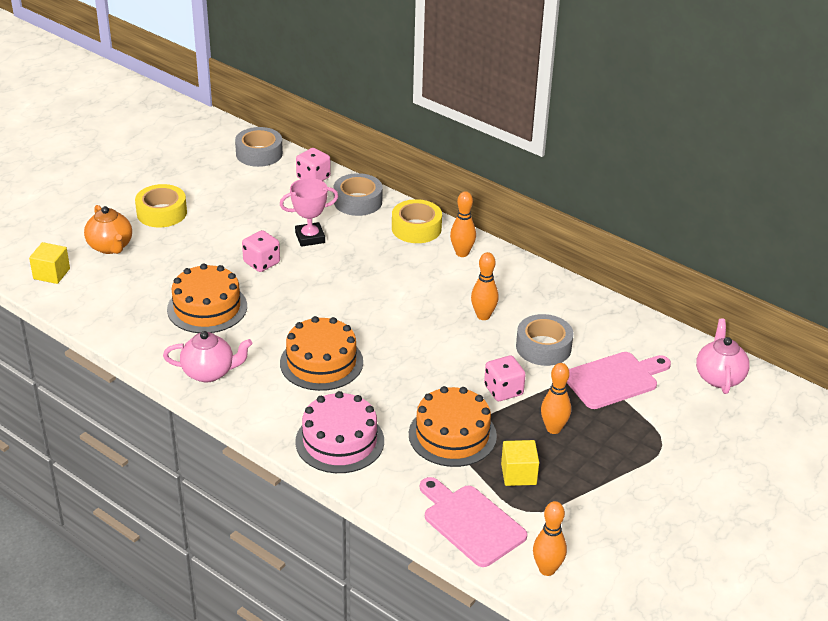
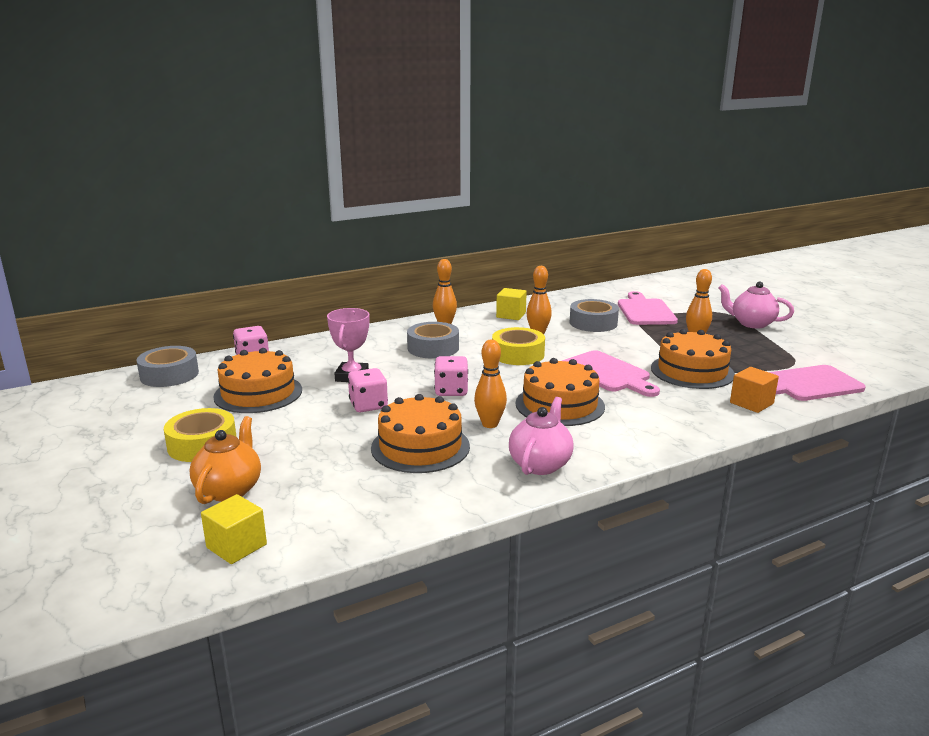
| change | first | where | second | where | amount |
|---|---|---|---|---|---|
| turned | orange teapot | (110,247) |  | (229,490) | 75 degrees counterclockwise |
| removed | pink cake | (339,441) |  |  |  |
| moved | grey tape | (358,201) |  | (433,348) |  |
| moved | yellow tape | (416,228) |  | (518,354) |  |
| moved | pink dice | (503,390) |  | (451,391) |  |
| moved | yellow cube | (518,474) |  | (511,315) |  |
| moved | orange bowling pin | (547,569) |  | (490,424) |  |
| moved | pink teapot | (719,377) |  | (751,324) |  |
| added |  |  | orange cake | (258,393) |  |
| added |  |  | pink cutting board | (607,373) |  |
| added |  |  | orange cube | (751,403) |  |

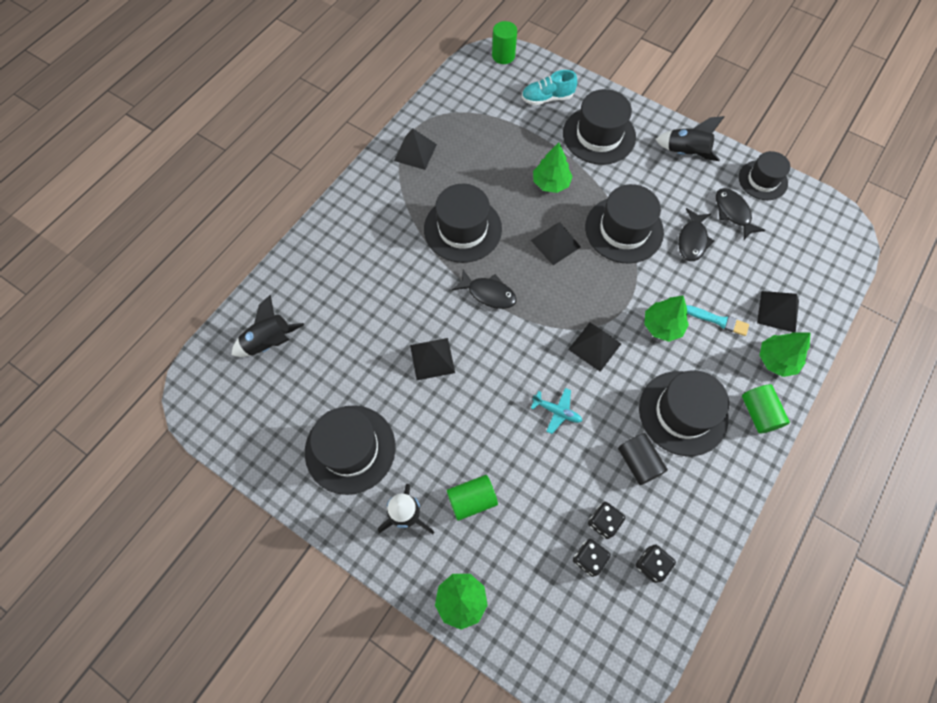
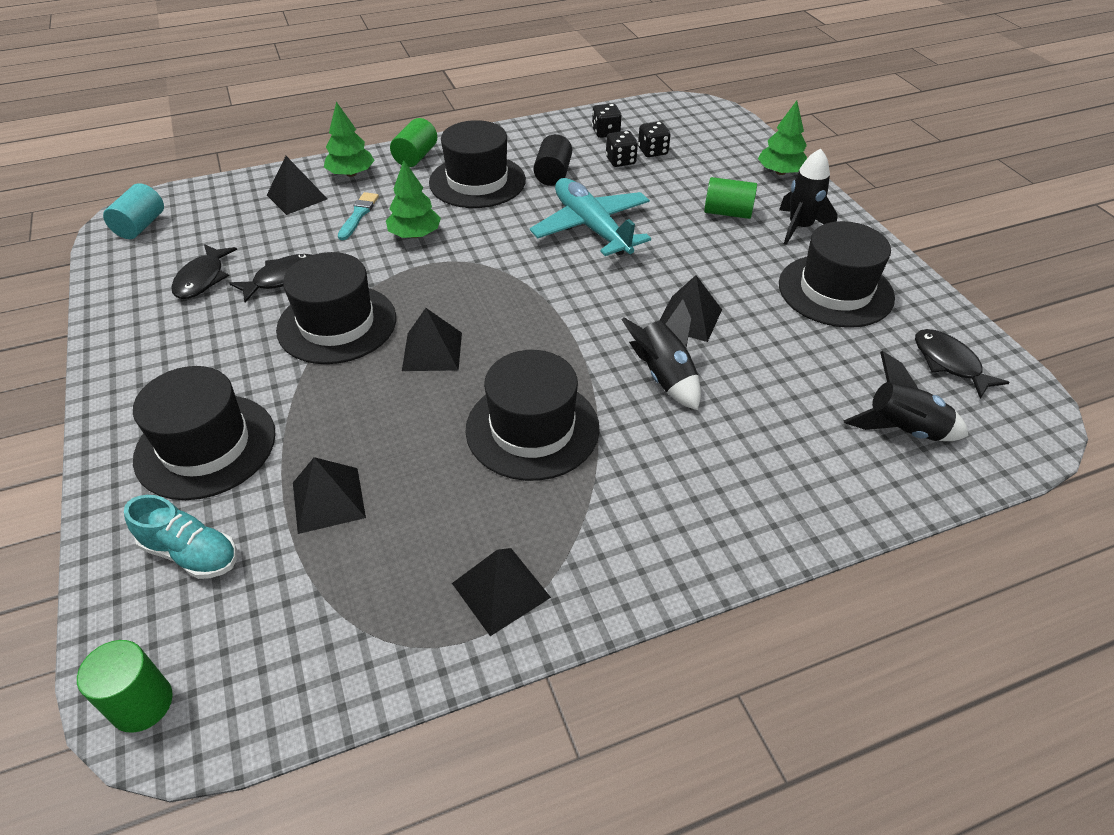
| change | first | where | second | where | amount |
|---|---|---|---|---|---|
| moved | black fish | (488,293) |  | (949,363) |  |
| resized | turquoise plane | (557,411) |  | (591,227) | x2.21 |
| removed | green tree | (551,183) |  |  |  |
| moved | black pyramid | (594,346) |  | (328,500) |  |
| moved | black rocket | (686,153) |  | (664,377) |  |
| turned | turquoise brush | (718,321) |  | (358,215) | 45 degrees clockwise |
| removed | black hat | (762,180) |  |  |  |
| added |  |  | turquoise cylinder | (141,226) |  |

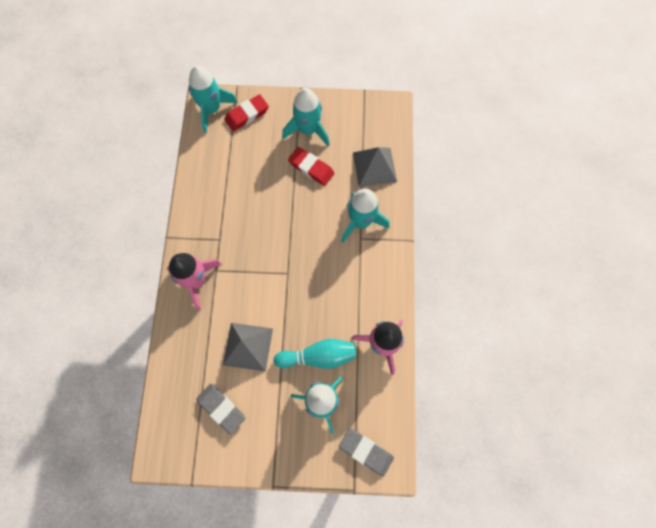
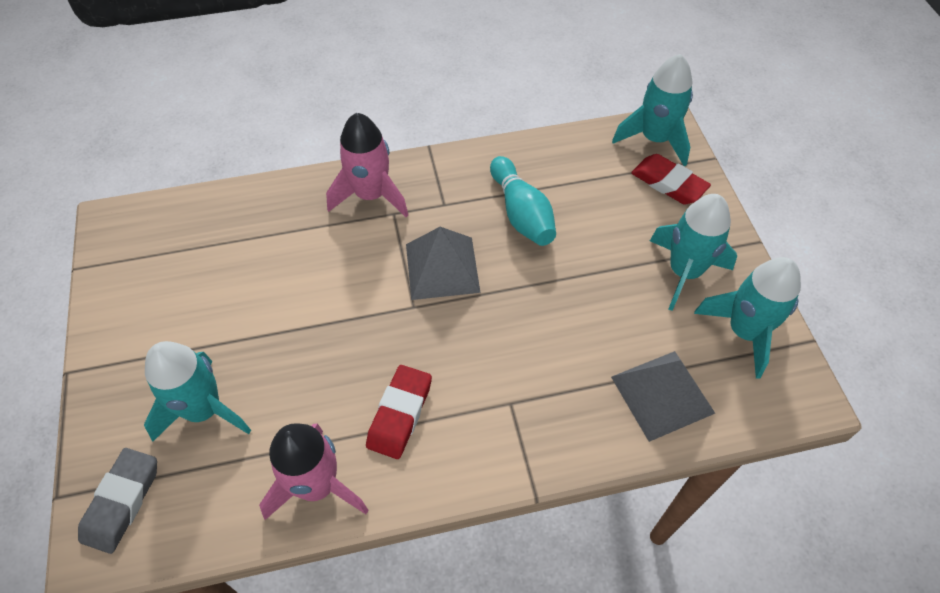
| change | first | where | second | where | amount |
|---|---|---|---|---|---|
| removed | grey eraser | (221,408) |  |  |  |
| moved | grey pyramid | (248,346) |  | (442,267) |  |
| moved | turquoise bowling pin | (318,356) |  | (521,213) |  |
| moved | red eraser | (311,168) |  | (400,414) |  |
| moved | turquoise rocket | (361,222) |  | (744,332) |  |

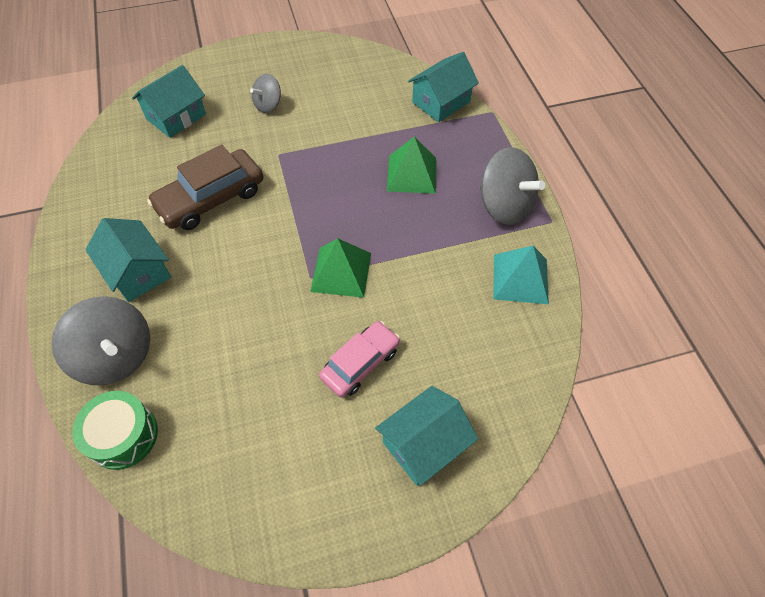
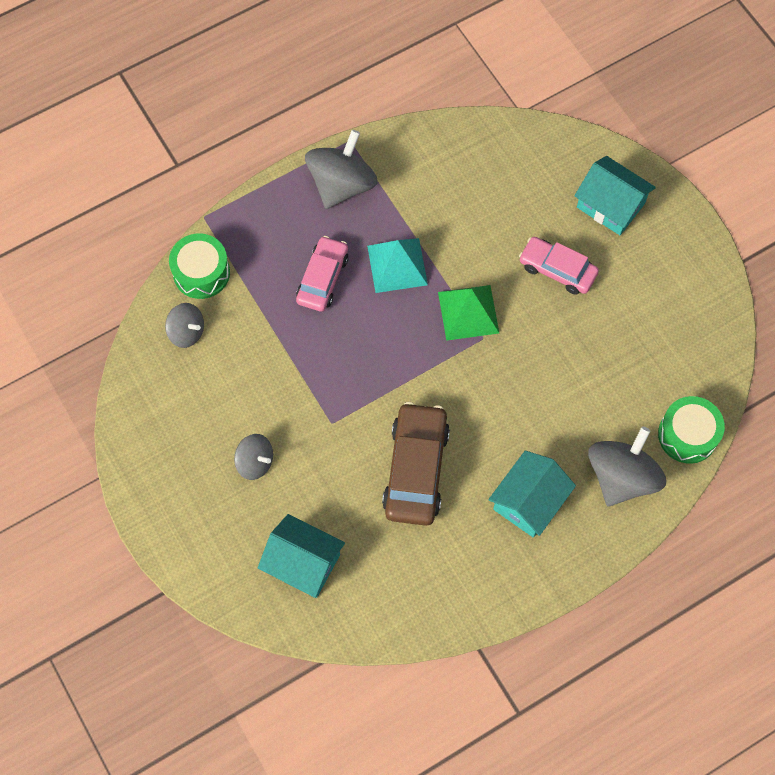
| change | first | where | second | where | amount |
|---|---|---|---|---|---|
| turned | brown car | (211,198) |  | (416,469) | 120 degrees counterclockwise |
| replaced | green pyramid | (411,174) | pink car | (322,278) |  |
| replaced | turquoise house | (441,102) | green drum | (201,273) |  |
| moved | turquoise pyramid | (520,278) |  | (397,265) |  |
| added |  |  | grey spinning top | (187,332) |  |

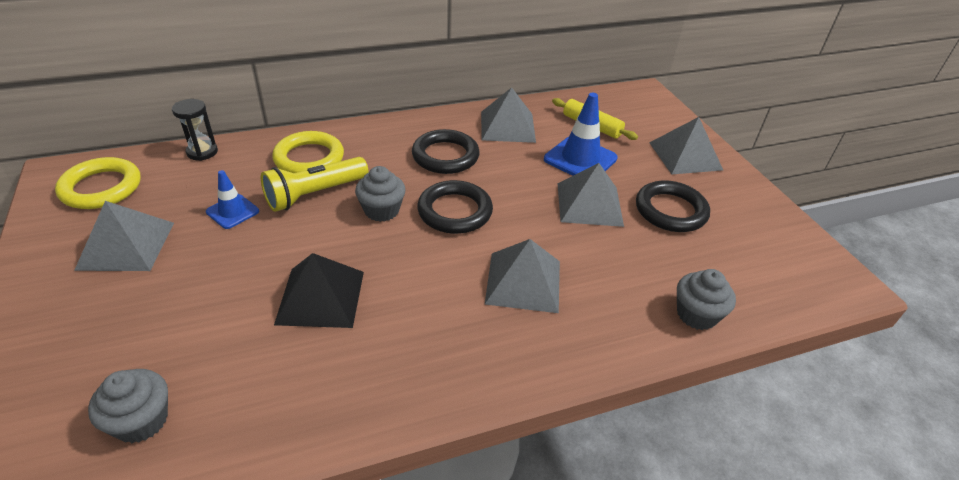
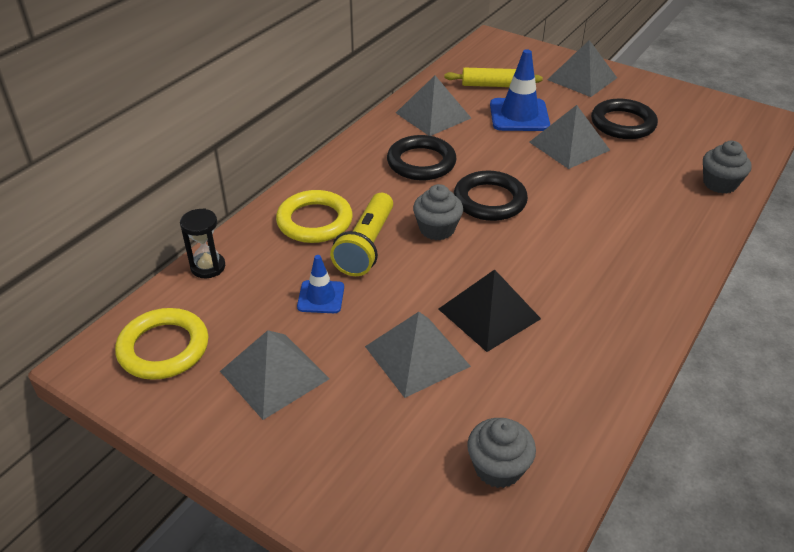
| change | first | where | second | where | amount |
|---|---|---|---|---|---|
| moved | grey pyramid | (523,281) |  | (417,356) |  |

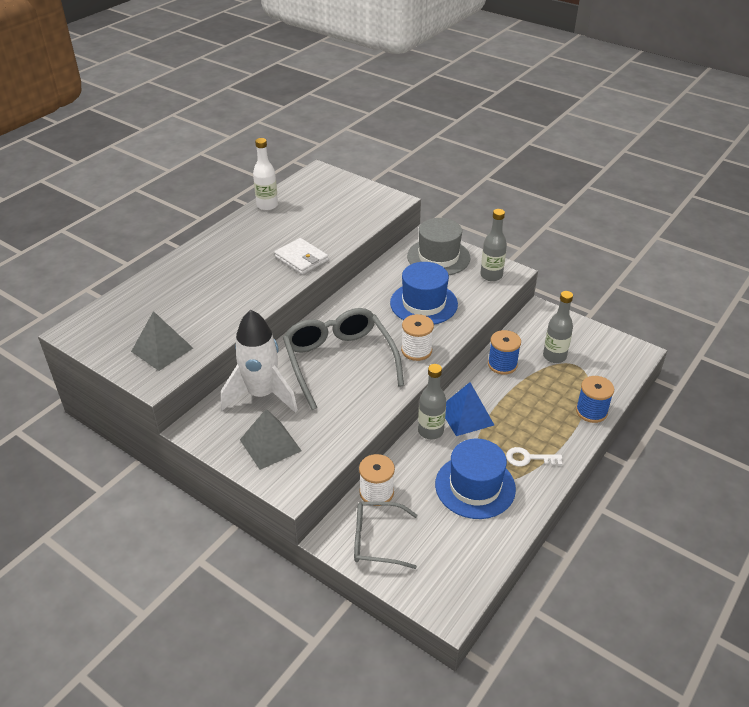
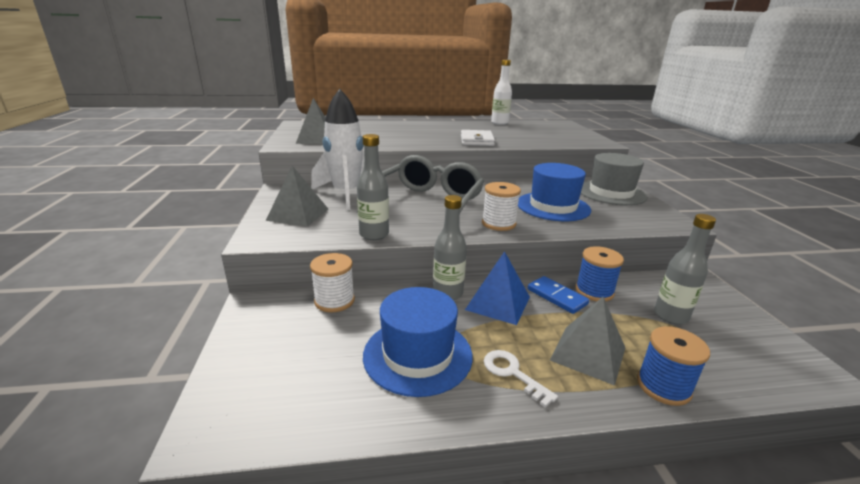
| change | first | where | second | where | amount |
|---|---|---|---|---|---|
| removed | grey glasses | (376,540) |  |  |  |
| moved | grey bottle | (491,275) |  | (374,234) |  |
| added |  |  | blue domino | (557,297) |  |
| added |  |  | grey pyramid | (588,353) |  |

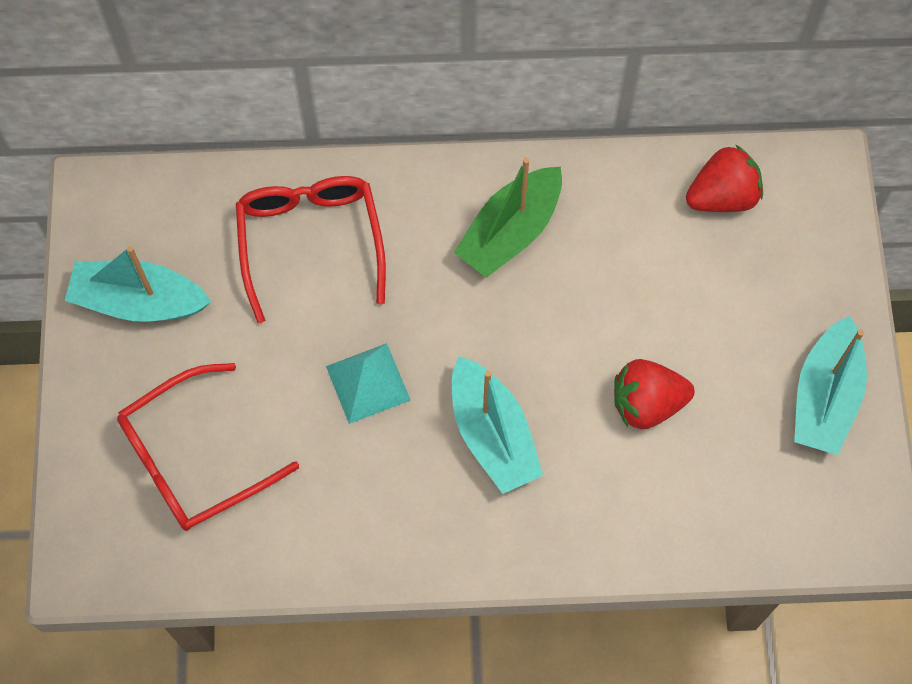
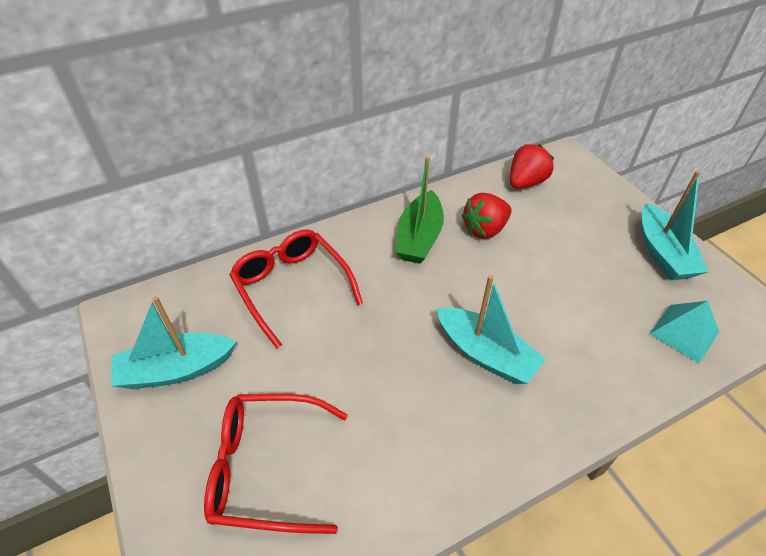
| change | first | where | second | where | amount |
|---|---|---|---|---|---|
| turned | red glasses | (194,458) |  | (268,468) | 60 degrees clockwise |
| moved | turquoise pyramid | (368,383) |  | (684,332) |  |
| moved | red strawberry | (647,403) |  | (485,229) |  |

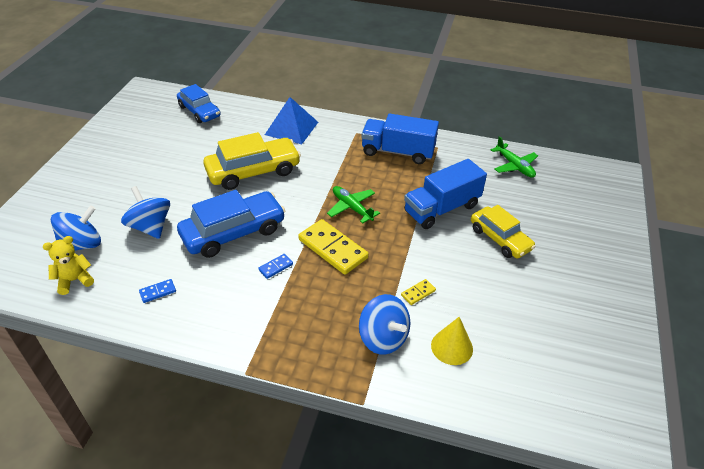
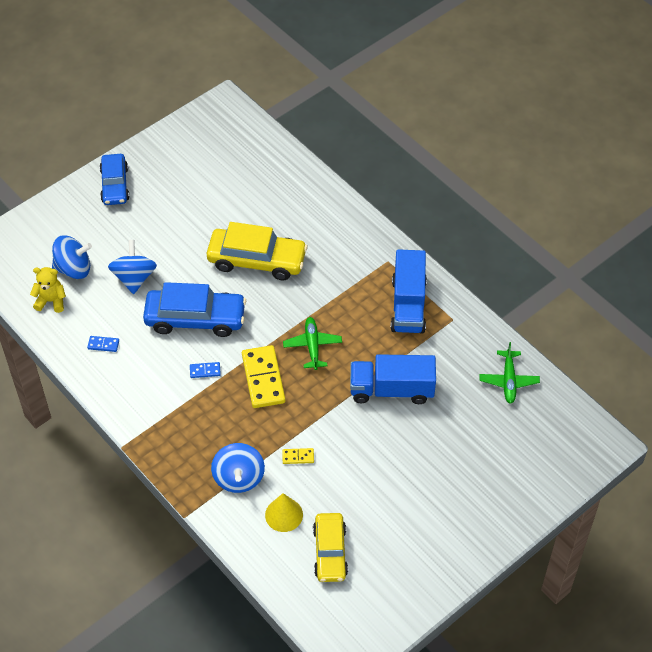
| change | first | where | second | where | amount |
|---|---|---|---|---|---|
| moved | blue car | (199,111) |  | (115,185) |  |
| removed | blue pyramid | (291,128) |  |  |  |
| turned | blue truck | (398,152) |  | (408,305) | 135 degrees counterclockwise |
| moved | yellow car | (500,239) |  | (330,552) |  |

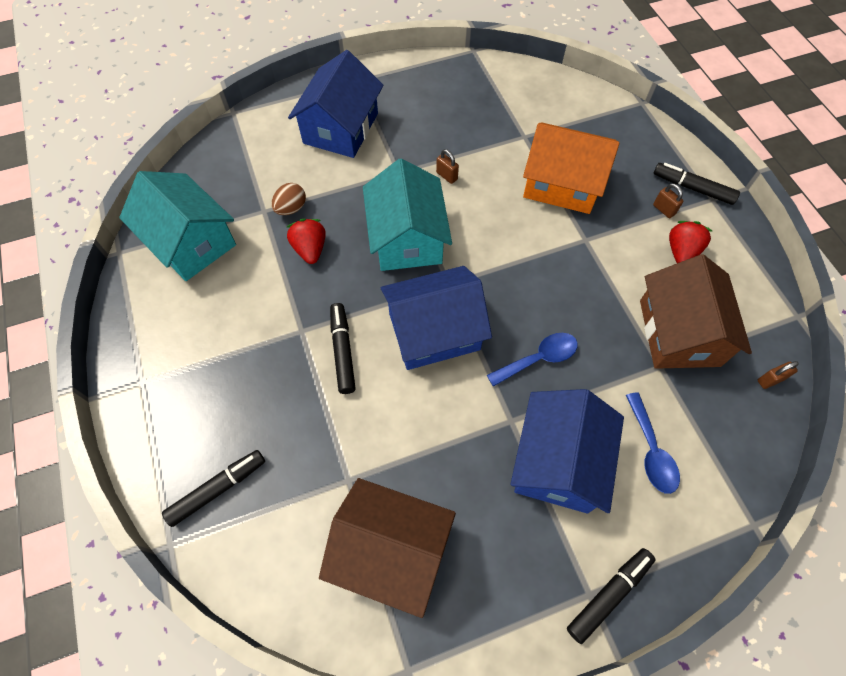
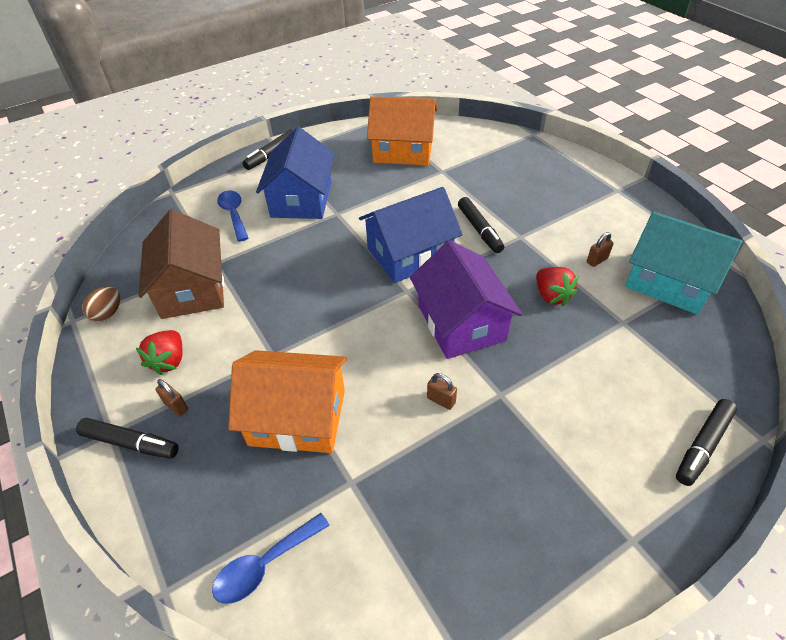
| change | first | where | second | where | amount |
|---|---|---|---|---|---|
| moved | black marker | (218,489) |  | (702,445) |  |
| moved | brown egg | (291,208) |  | (108,313) |  |
| removed | blue house | (340,128) |  |  |  |
| recoloured | brown house | (391,550) | orange house | (403,150) |  |
| recoloured | turquoise house | (407,238) | purple house | (461,322) |  |
| moved | blue spoon | (538,358) |  | (264,565) |  |
| moved | brown padlock | (770,380) |  | (597,260) |  |

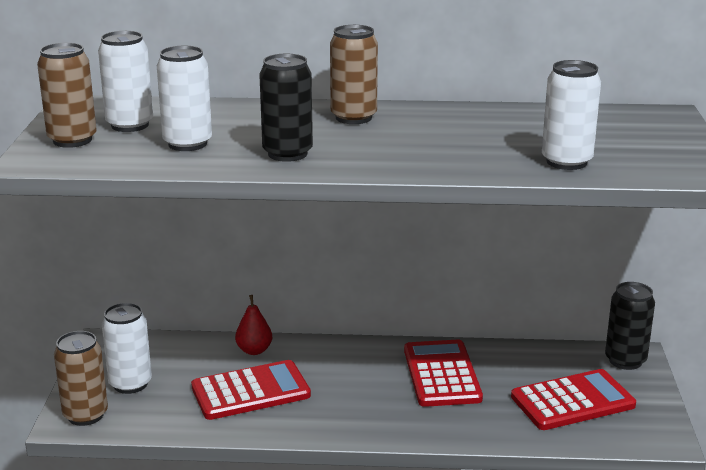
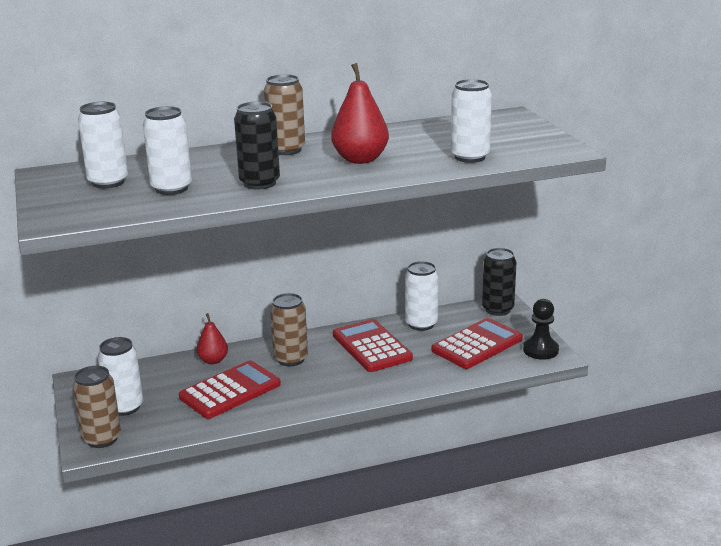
| change | first | where | second | where | amount |
|---|---|---|---|---|---|
| moved | brown can | (72,140) |  | (291,359) |  |
| added |  |  | red pear | (360,159) |  |
| added |  |  | white can | (421,324) |  |
| added |  |  | black pawn | (540,350) |  |

